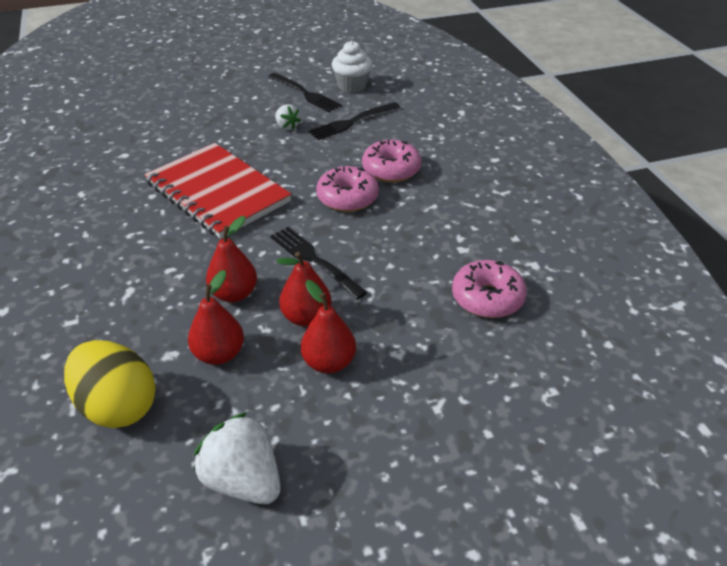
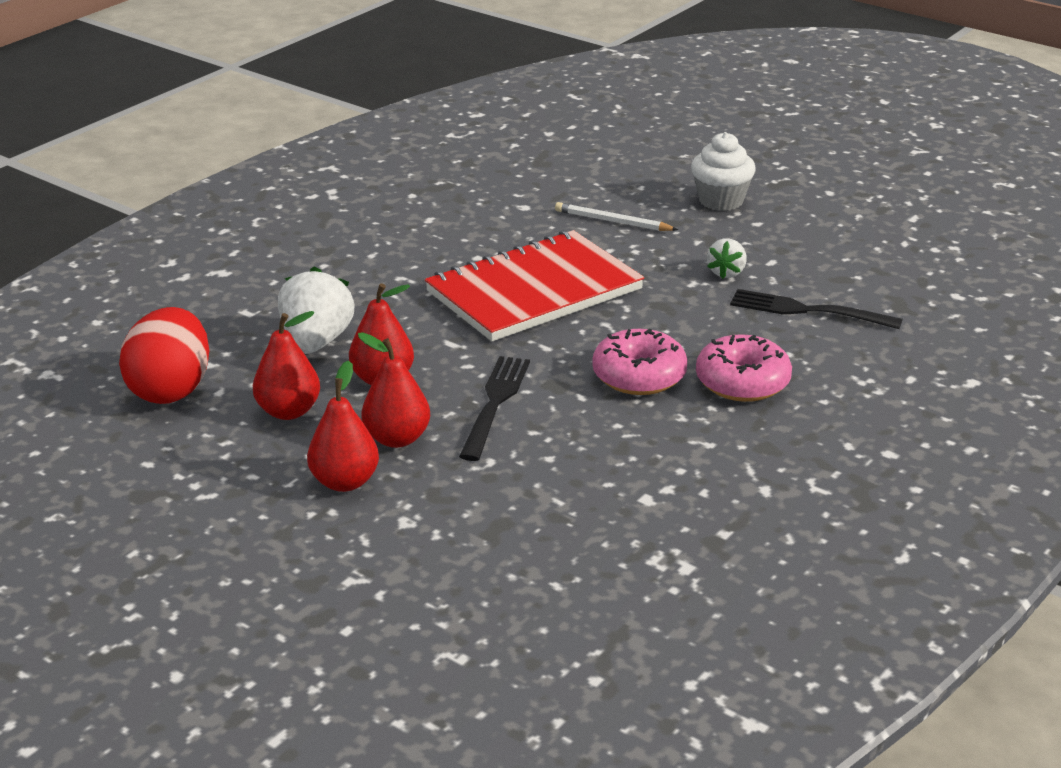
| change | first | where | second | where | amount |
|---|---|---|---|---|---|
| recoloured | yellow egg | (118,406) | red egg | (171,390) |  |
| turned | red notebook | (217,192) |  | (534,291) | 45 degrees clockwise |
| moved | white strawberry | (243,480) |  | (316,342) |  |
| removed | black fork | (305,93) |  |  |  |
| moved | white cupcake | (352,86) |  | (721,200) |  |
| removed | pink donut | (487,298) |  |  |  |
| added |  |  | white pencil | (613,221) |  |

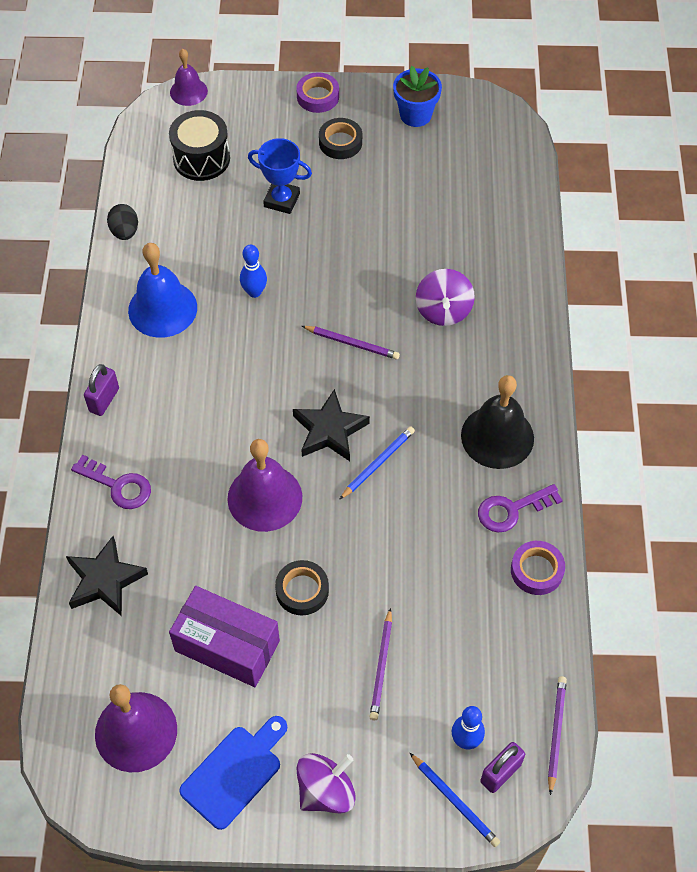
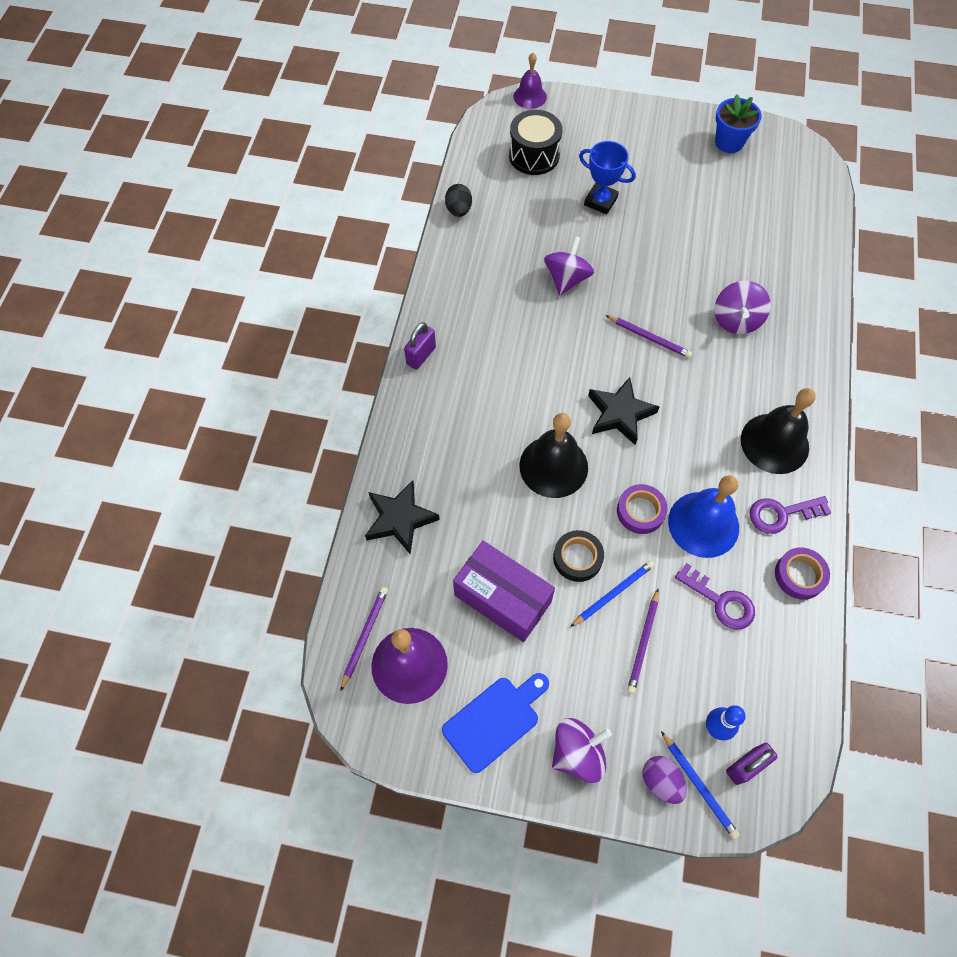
| change | first | where | second | where | amount |
|---|---|---|---|---|---|
| moved | purple key | (117,485) |  | (720,601) |  |
| moved | blue bell | (162,309) |  | (703,524) |  |
| recoloured | purple bell | (264,497) | black bell | (553,466) |  |
| replaced | blue bowling pin | (254,292) | purple spinning top | (566,279) |  |
| moved | purple tape | (318,96) |  | (640,511) |  |
| removed | black tape | (340,142) |  |  |  |
| moved | blue pencil | (378,463) |  | (613,594) |  |
| moved | purple pencil | (556,733) |  | (364,637) |  |
| added |  |  | purple egg | (661,781) |  |

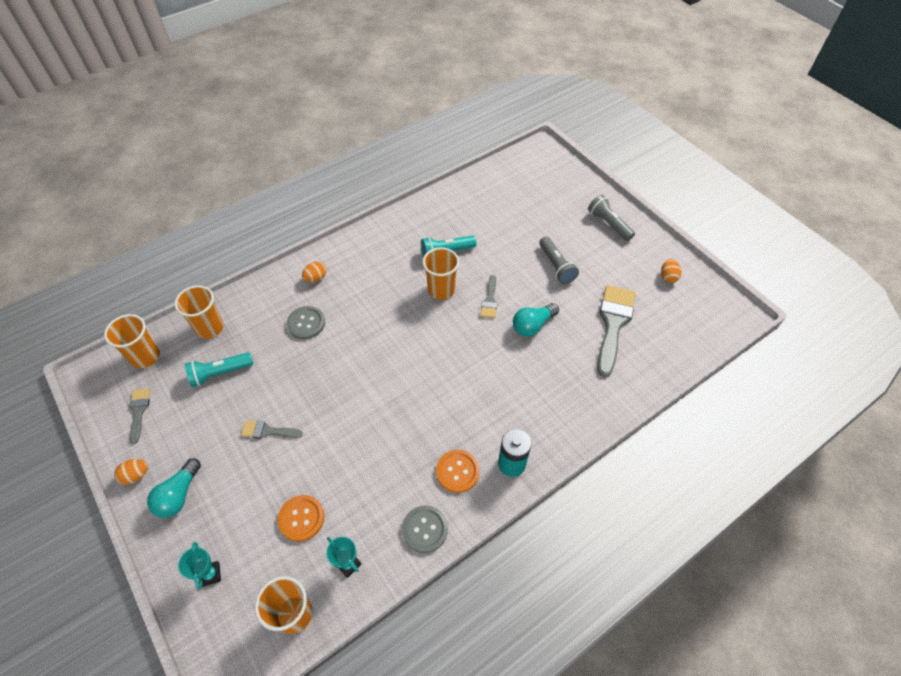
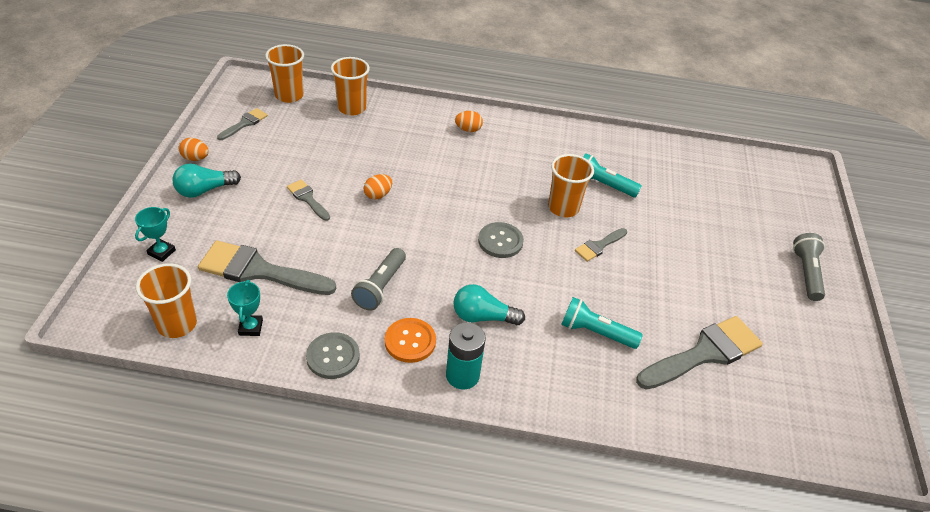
| change | first | where | second | where | amount |
|---|---|---|---|---|---|
| moved | turquoise flashlight | (219,373) |  | (595,332) |  |
| replaced | orange button | (301,518) | grey brush | (258,271) |  |
| moved | grey button | (306,323) |  | (500,241) |  |
| moved | turquoise light bulb | (532,325) |  | (482,317) |  |
| moved | grey flashlight | (556,266) |  | (380,287) |  |
| moved | orange egg | (668,277) |  | (378,195) |  |

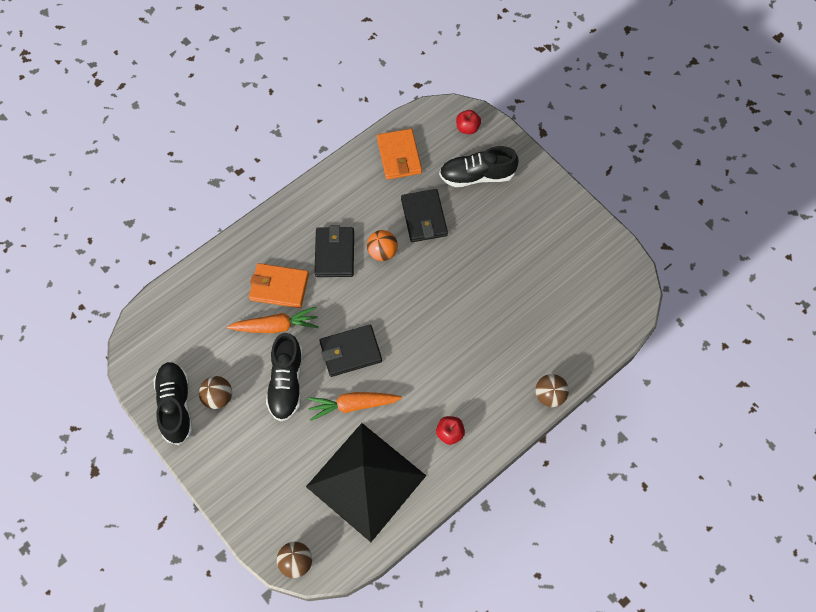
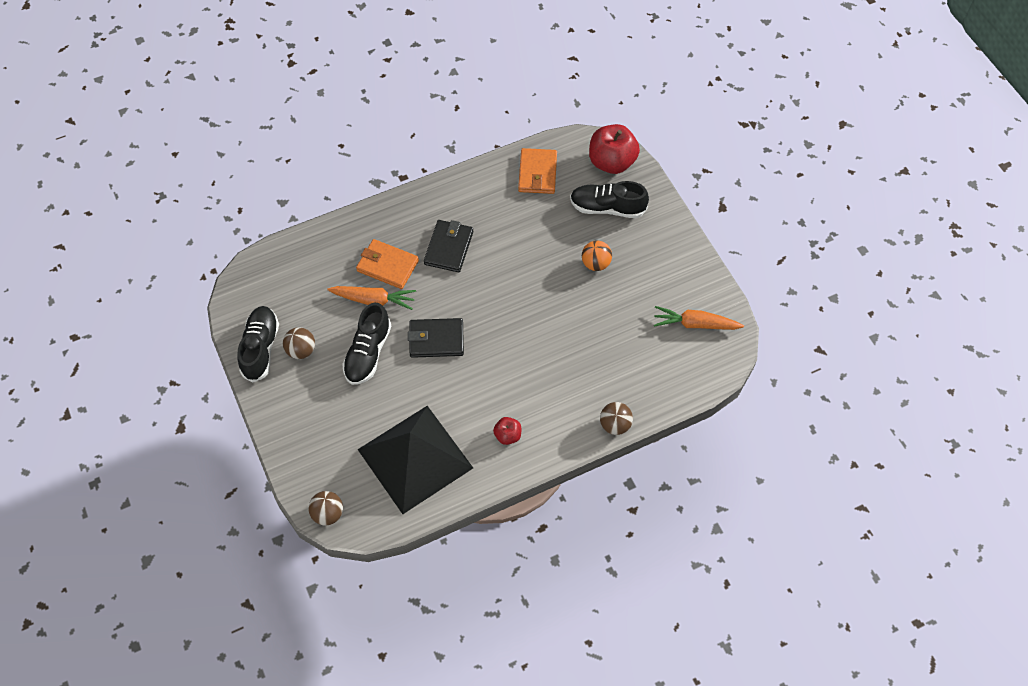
| change | first | where | second | where | amount |
|---|---|---|---|---|---|
| moved | orange carrot | (353,405) |  | (695,324) |  |
| moved | orange ball | (382,252) |  | (595,263) |  |
| removed | black wallet | (424,217) |  |  |  |
| resized | red apple | (467,128) |  | (611,162) | x2.02 |

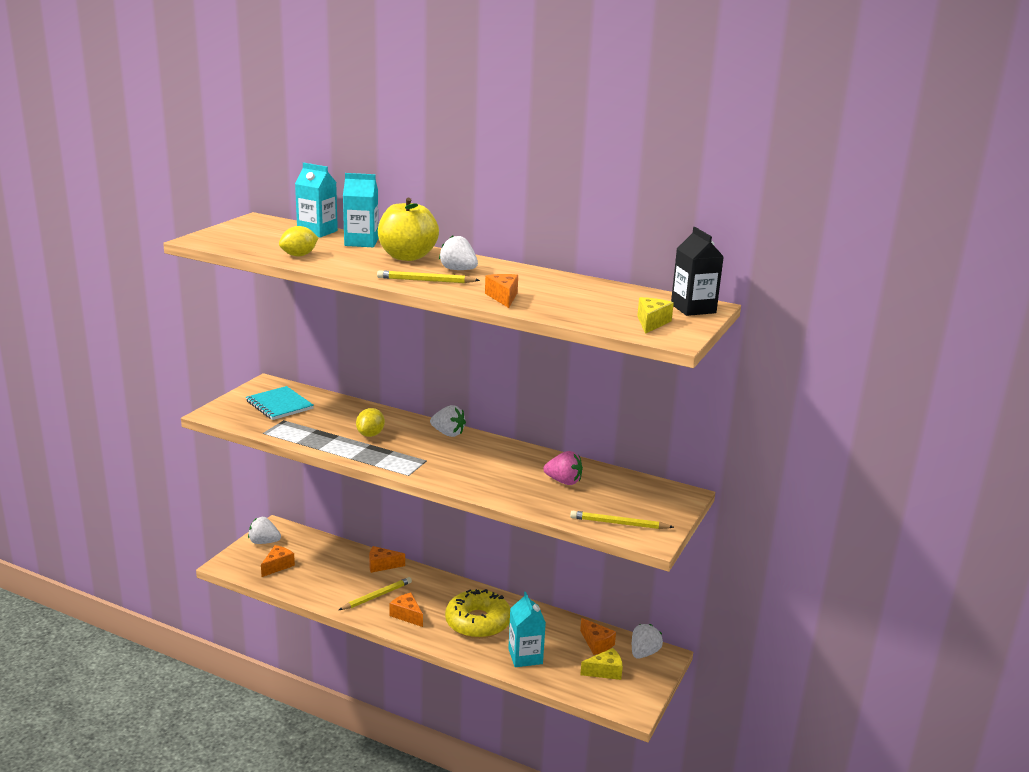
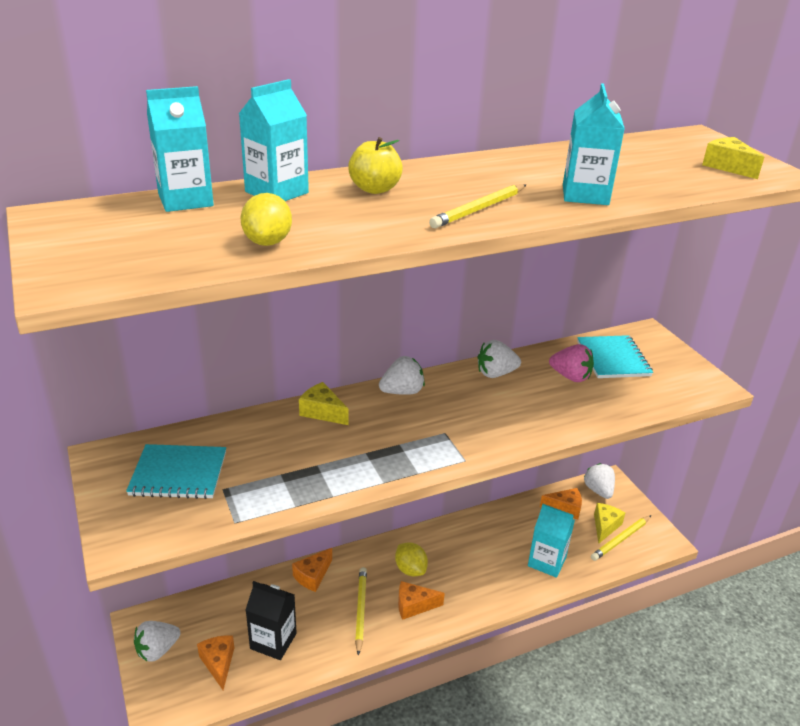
| change | first | where | second | where | amount |
|---|---|---|---|---|---|
| moved | yellow lemon | (370,434) |  | (410,569) |  |
| resized | yellow apple | (407,257) |  | (375,189) | x0.60 |
| moved | white strawberry | (458,270) |  | (496,373) |  |
| removed | yellow donut | (478,622) |  |  |  |
| replaced | orange cheese | (503,297) | turquoise carton | (585,195) |  |
| turned | pink strawberry | (563,481) |  | (570,377) | 60 degrees clockwise |
| moved | yellow pencil | (618,523) |  | (620,539) |  |
| moved | black carton | (693,308) |  | (273,641) |  |
| added |  |  | yellow cheese | (322,412) |  |
| added |  |  | turquoise notebook | (613,359) |  |

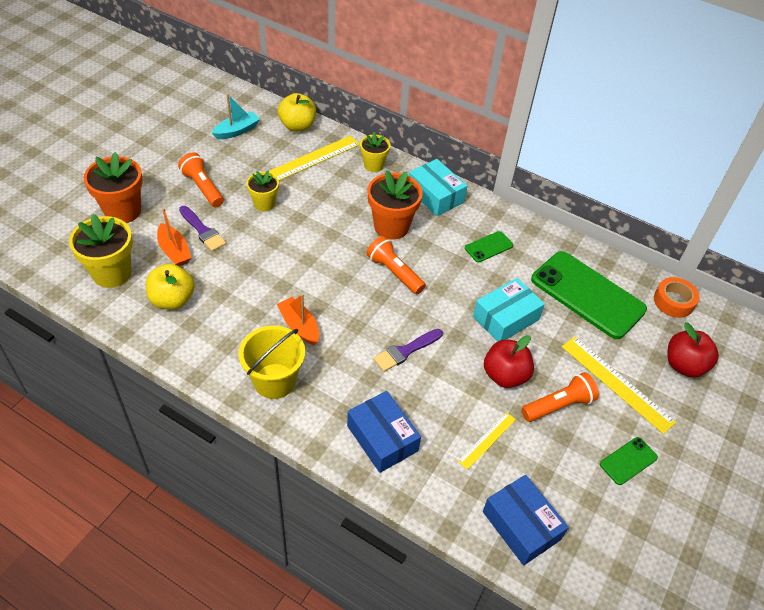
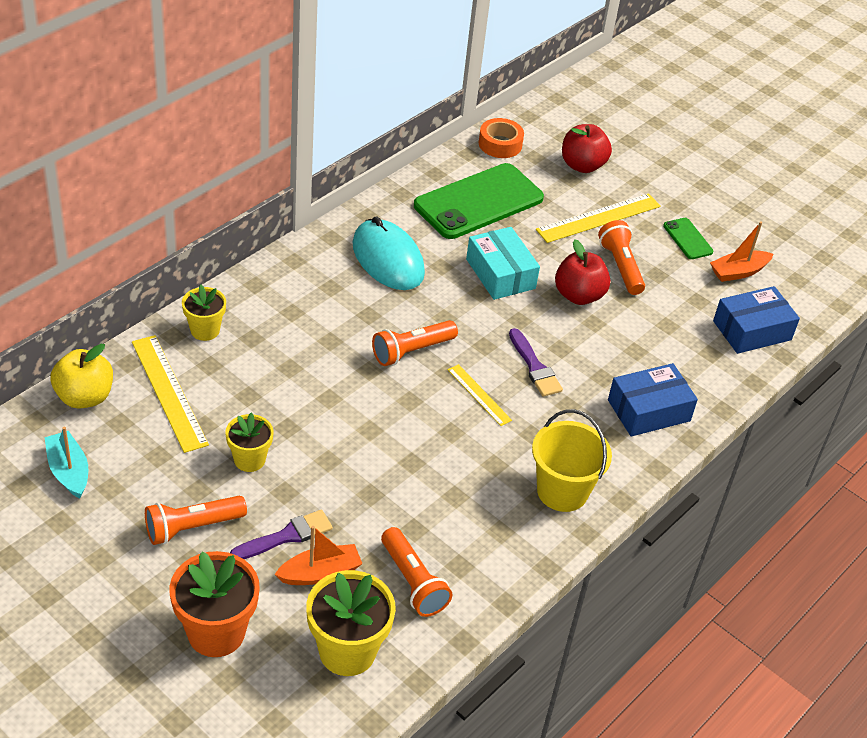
| change | first | where | second | where | amount |
|---|---|---|---|---|---|
| replaced | yellow apple | (172,300) | orange flashlight | (413,582) |  |
| moved | orange boat | (299,326) |  | (738,272) |  |
| removed | orange flower pot | (391,226) |  |  |  |
| removed | turquoise box | (435,195) |  |  |  |
| moved | yellow ruler | (487,440) |  | (479,395) |  |
| replaced | green phone | (488,247) | turquoise mouse | (388,259) |  |

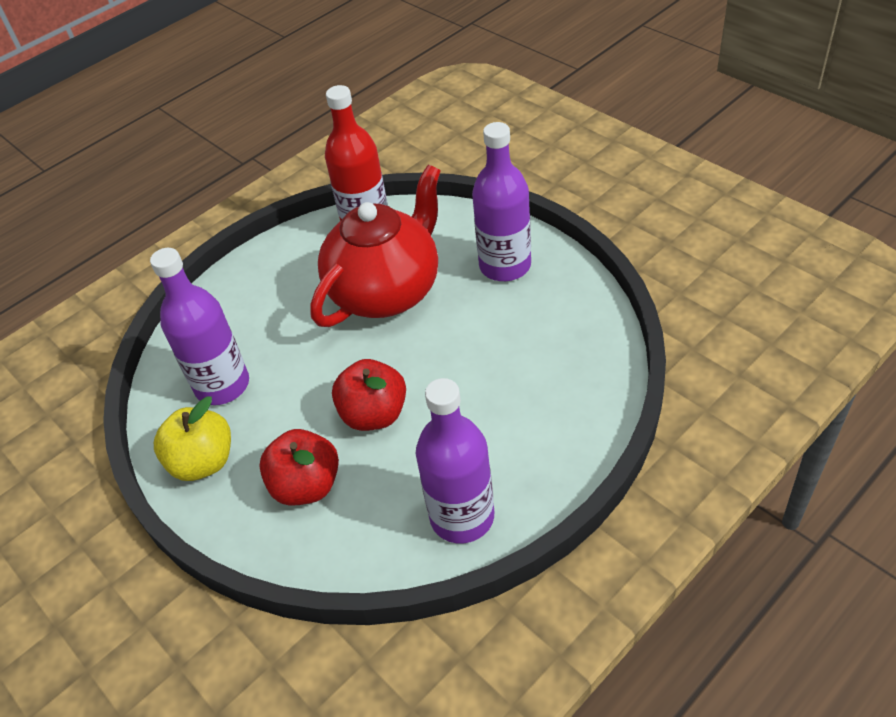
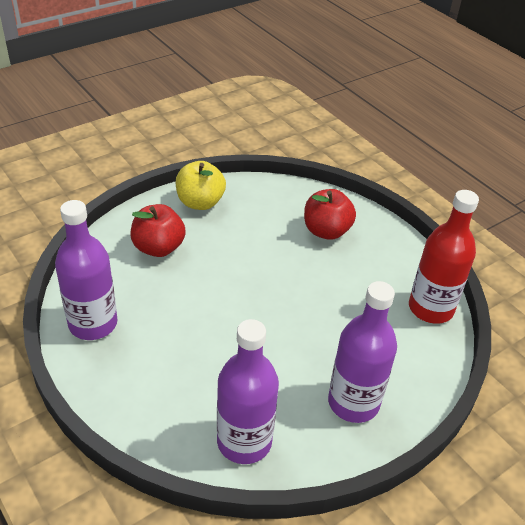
| change | first | where | second | where | amount |
|---|---|---|---|---|---|
| moved | purple bottle | (222,385) |  | (244,441) |  |
| removed | red teapot | (387,291) |  |  |  |
| moved | red apple | (374,414) |  | (326,231) |  |

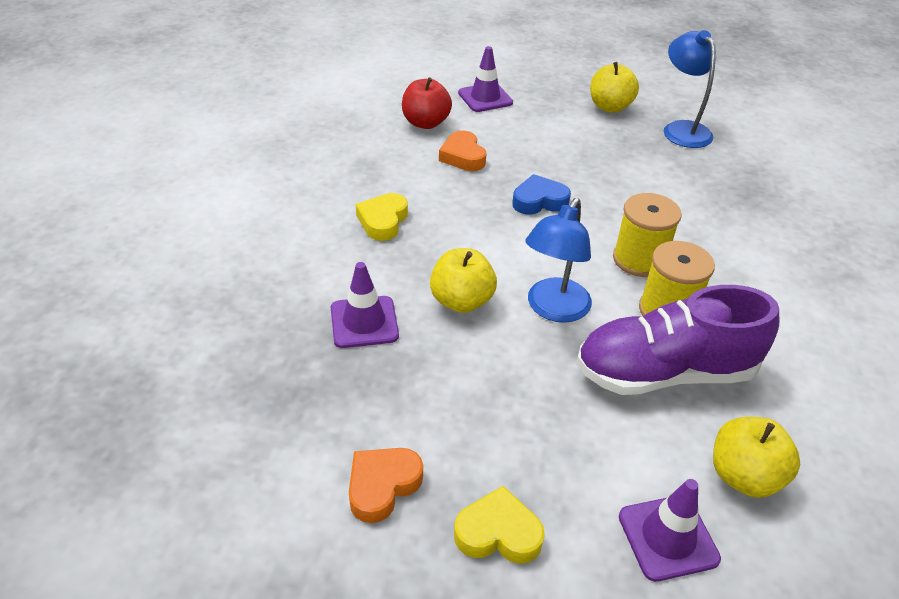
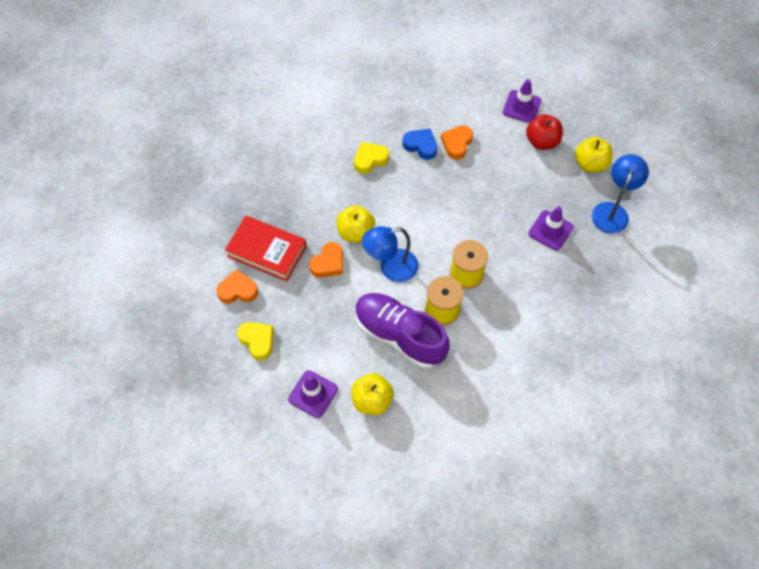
| change | first | where | second | where | amount |
|---|---|---|---|---|---|
| moved | purple traffic cone | (364,322) |  | (550,230) |  |
| moved | red apple | (425,123) |  | (542,141) |  |
| moved | blue heart | (539,201) |  | (421,146) |  |
| added |  |  | red book | (267,251) |  |
| added |  |  | orange heart | (328,263) |  |

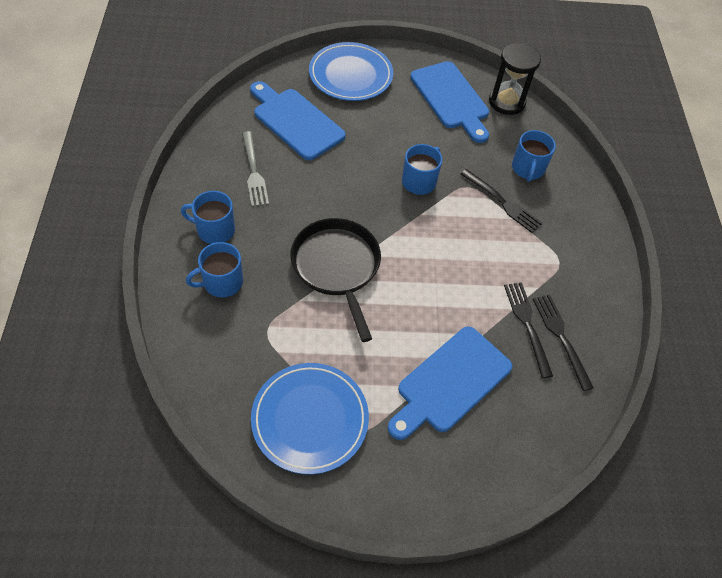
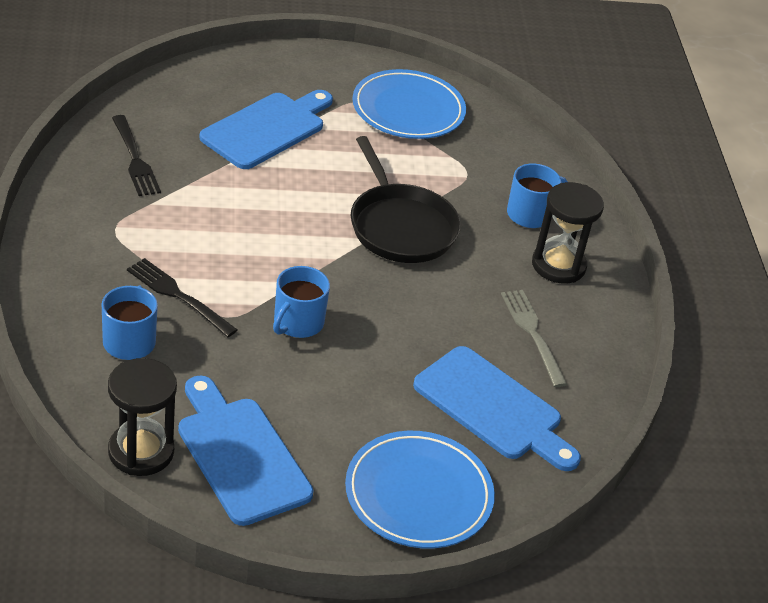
| change | first | where | second | where | amount |
|---|---|---|---|---|---|
| replaced | blue mug | (214,230) | black hourglass | (558,265) |  |
| removed | black fork | (527,325) |  |  |  |

